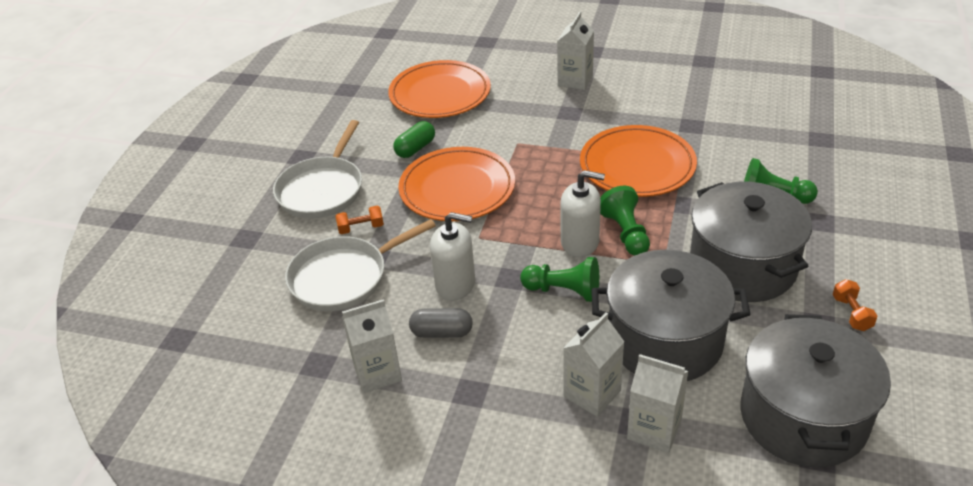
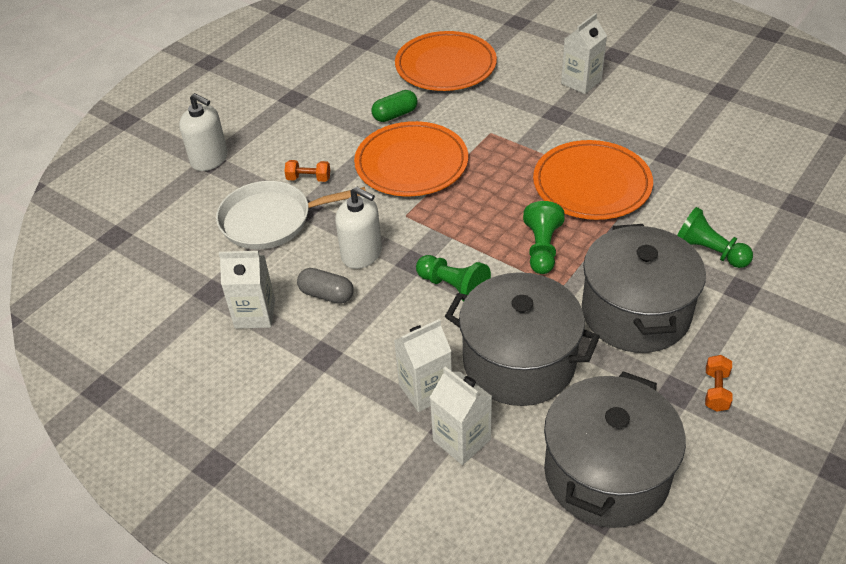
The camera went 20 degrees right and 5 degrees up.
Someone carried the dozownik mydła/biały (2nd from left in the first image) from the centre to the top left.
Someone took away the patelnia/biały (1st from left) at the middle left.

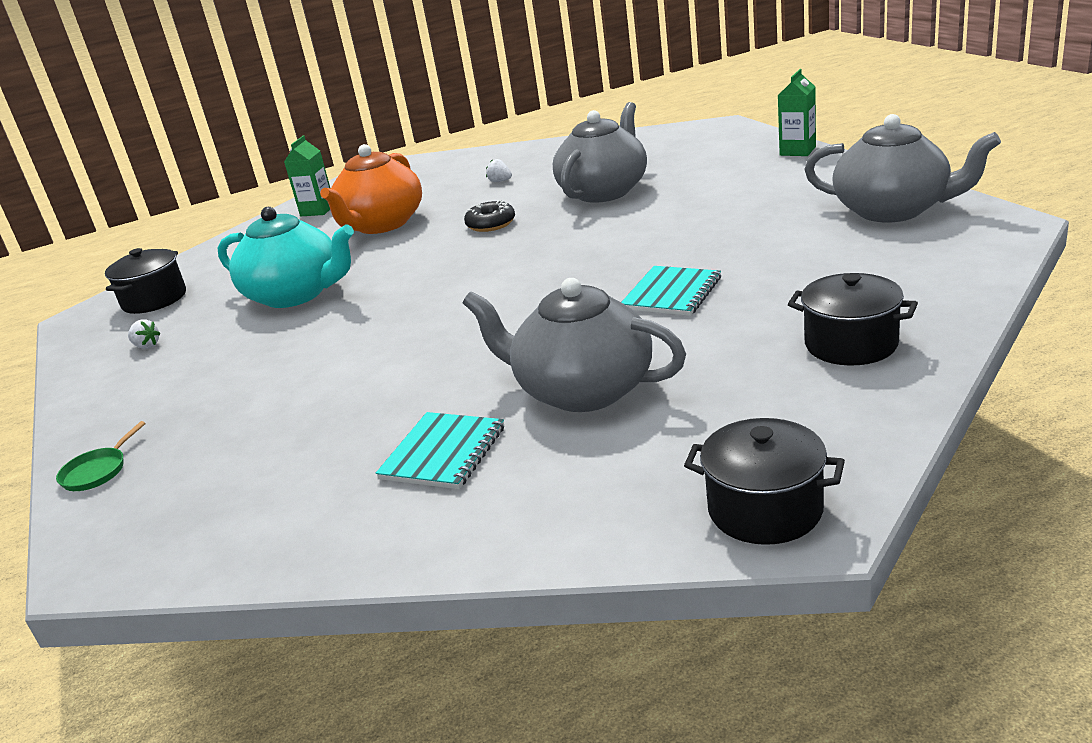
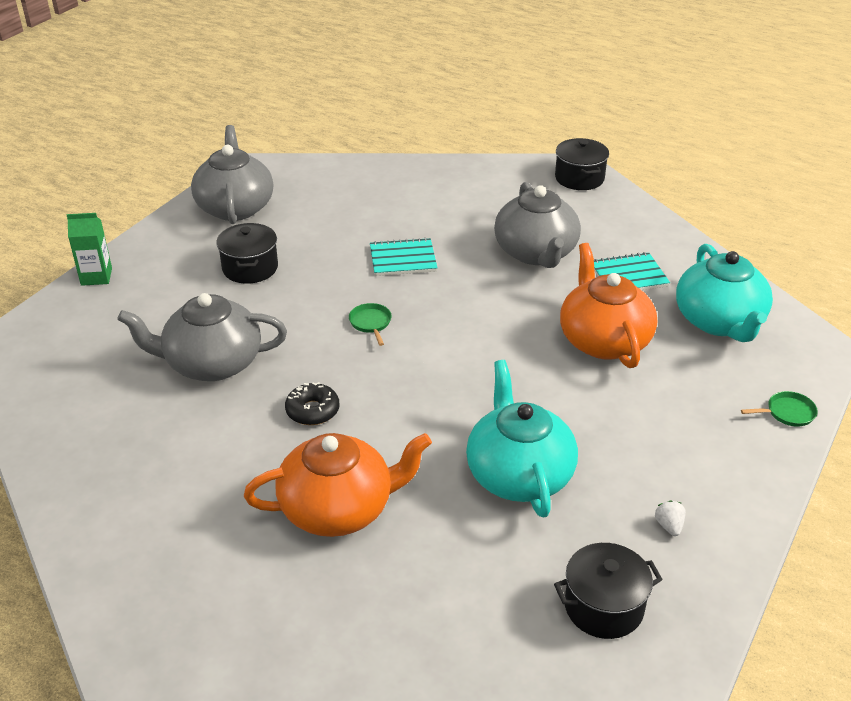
The camera went 130 degrees left and 10 degrees up.
Someone carried the garnek/czarny (3rd from left in the first image) from the middle right to the middle left.
Someone put down the patelnia/zielony (1st from left) at the centre.
Someone put down the imbryk/pomarańczowy (2nd from left) at the middle right.
Someone put down the imbryk/turkusowy (2nd from left) at the middle right.
Someone took away the karton mleka/zielony (1st from left) at the top left.
Someone took away the truskawka/biały (2nd from left) at the top centre.

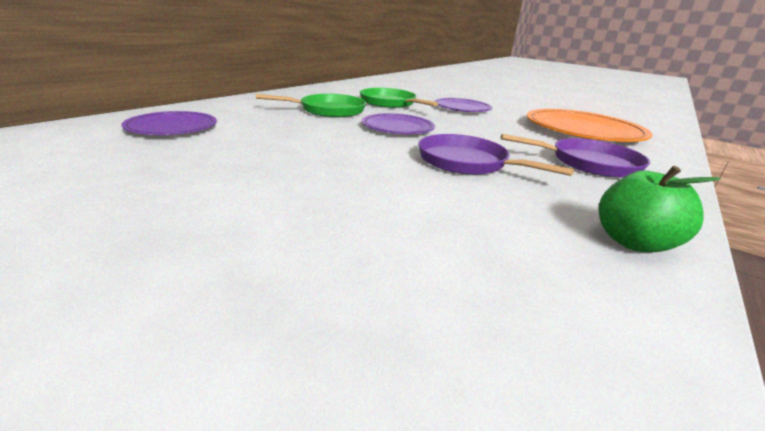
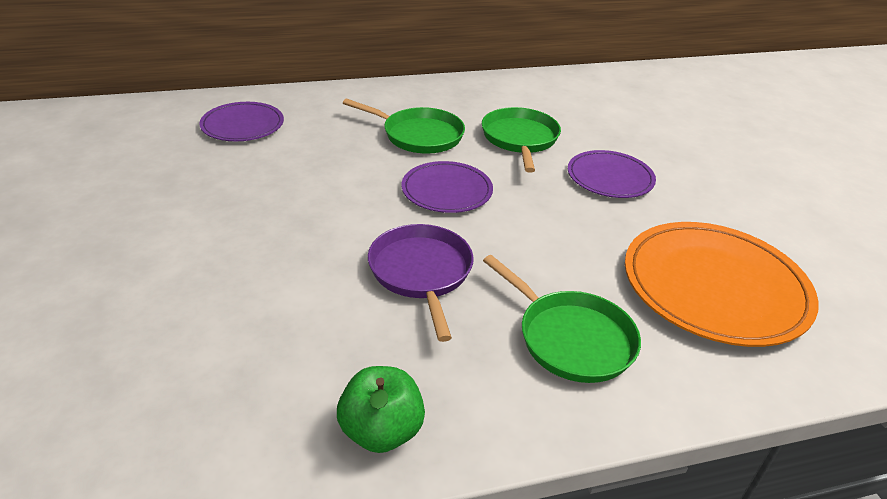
The camera went 40 degrees right and 10 degrees up.
Someone repainted the patelnia/fioletowy (2nd from left) at the middle right, which became the patelnia/zielony (3rd from left) at the centre.

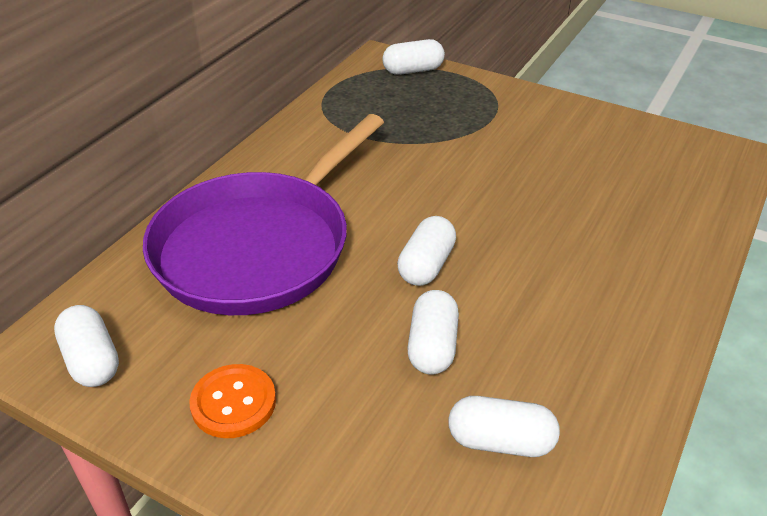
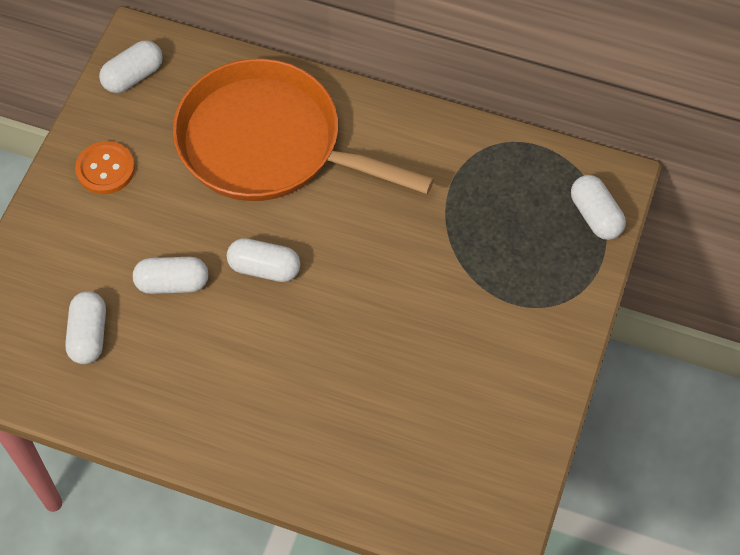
The camera went 80 degrees right and 20 degrees up.
Someone repainted the patelnia/fioletowy at the centre, which became the patelnia/pomarańczowy at the top centre.

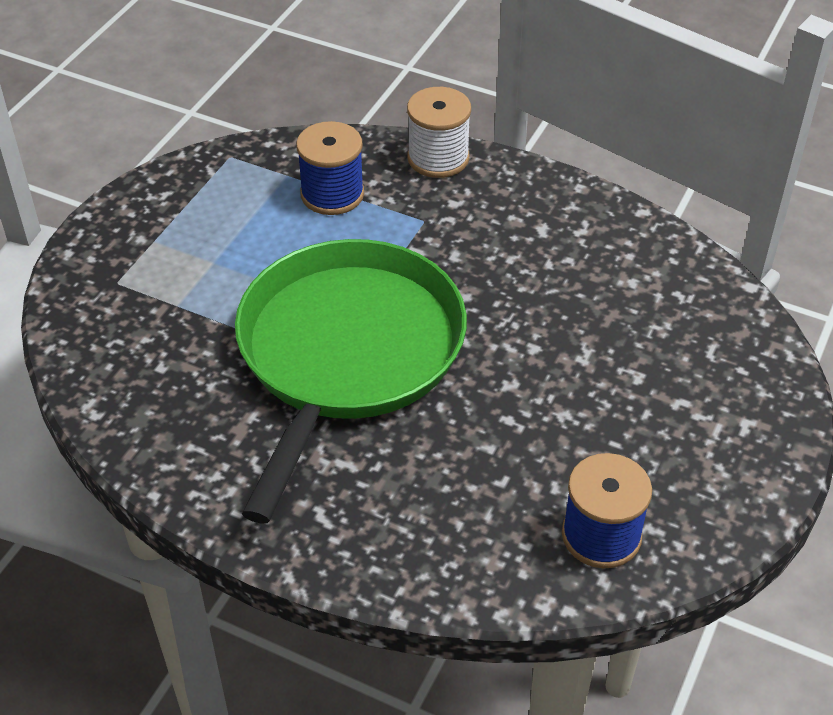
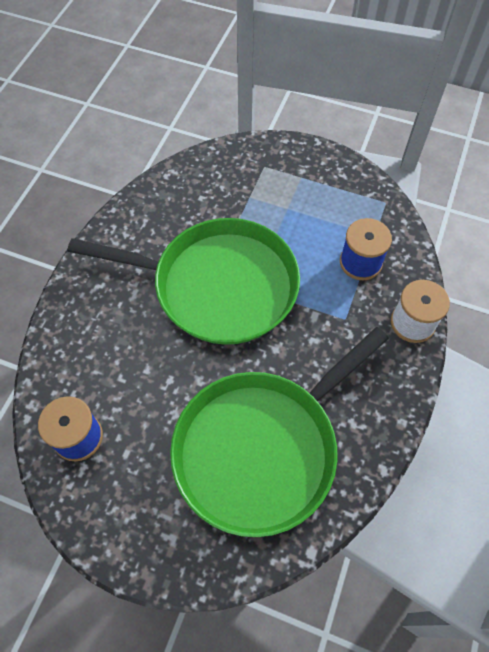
The camera went 85 degrees right and 15 degrees up.
Someone put down the patelnia/zielony (2nd from left) at the centre.

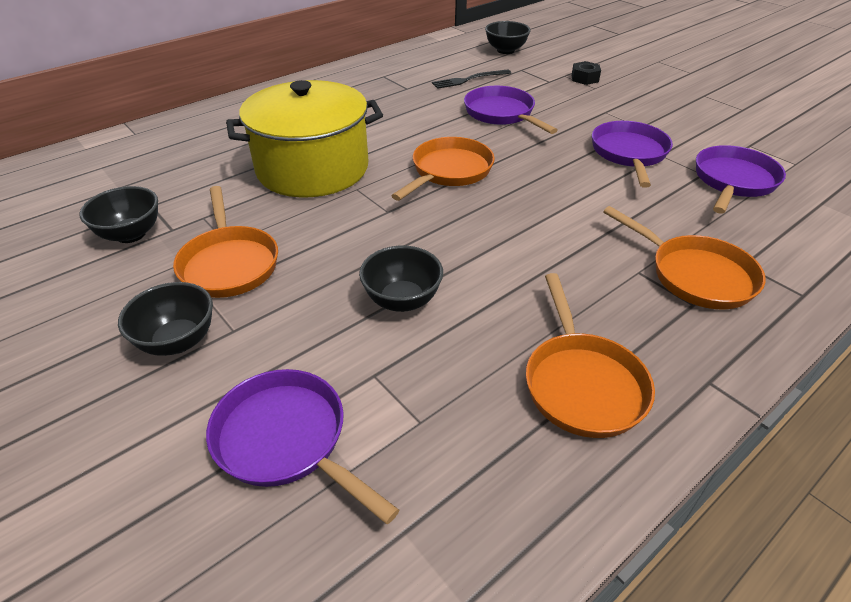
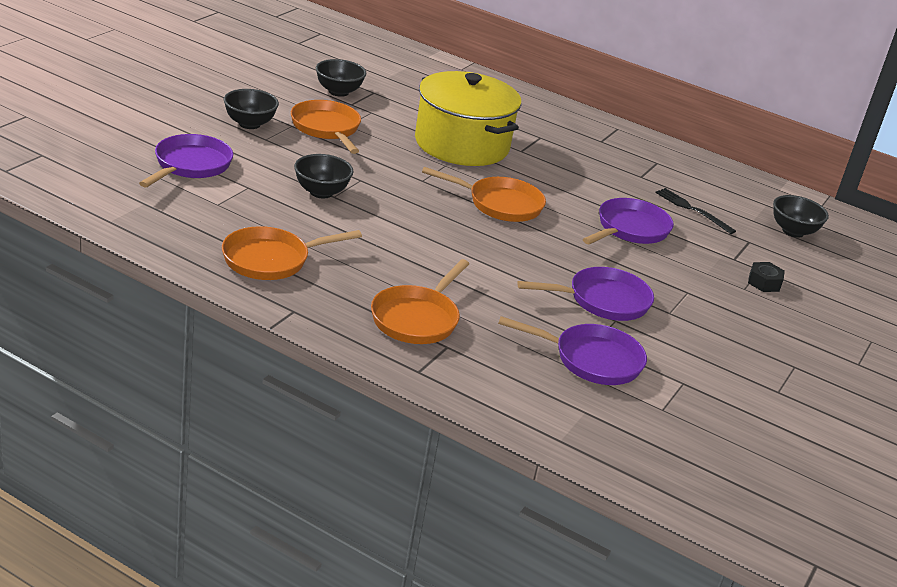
The camera went 65 degrees right and 10 degrees down.
Someone rotated the patelnia/pomarańczowy (1st from left in the first image) at the middle left by 105 degrees clockwise.

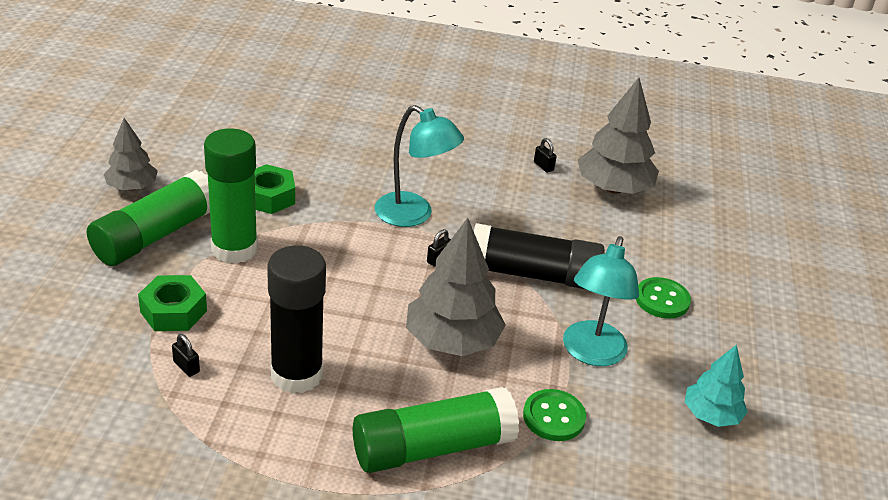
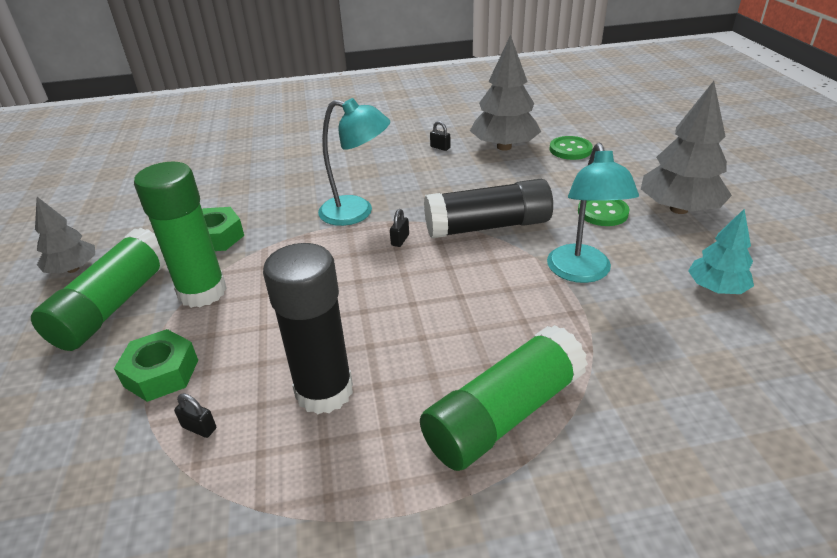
The camera went 15 degrees left and 0 degrees up.
Someone carried the guzik/zielony (1st from left) from the bottom centre to the top right.
Someone carried the drzewko/szary (2nd from left in the first image) from the centre to the top right.

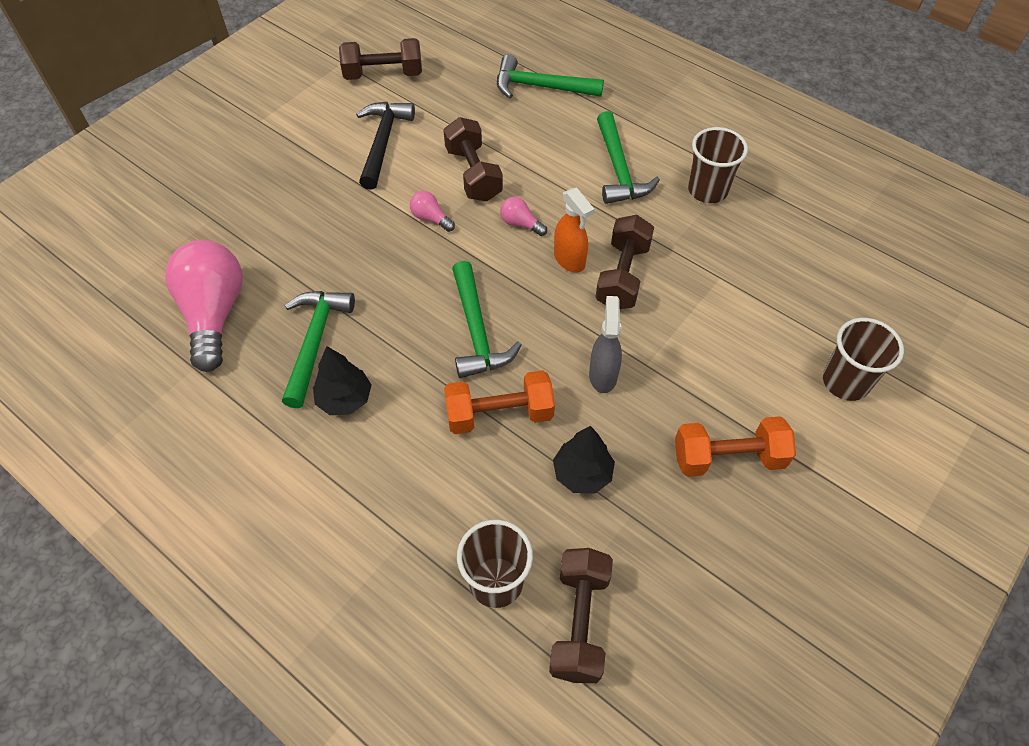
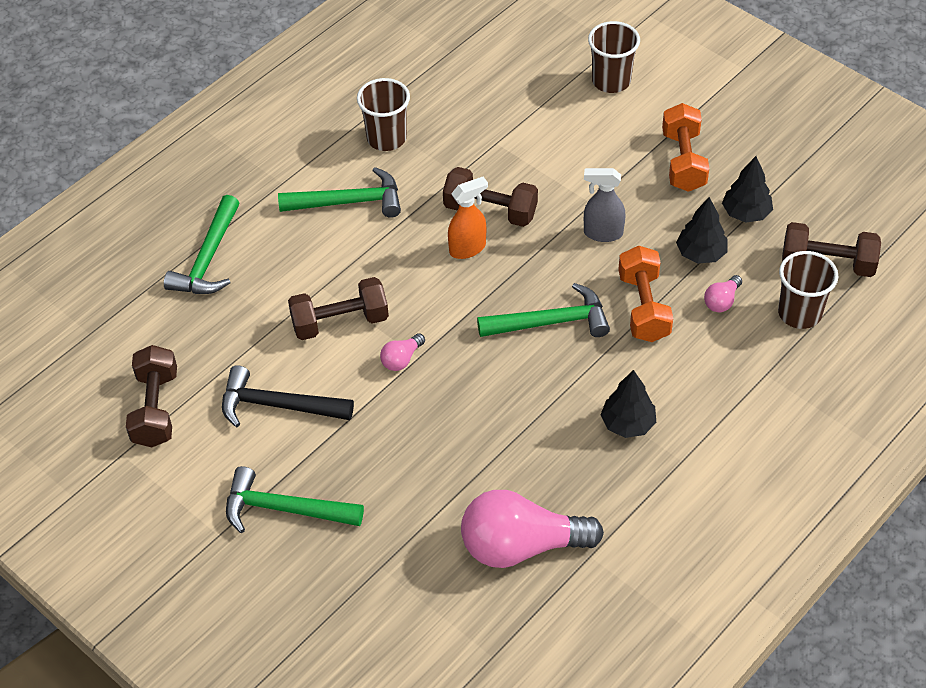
The camera went 85 degrees left and 5 degrees down.
Someone carried the młotek/zielony (1st from left in the first image) from the middle left to the bottom left.
Someone carried the żarówka/różowy (3rd from left) from the top centre to the middle right.
Someone put down the drzewko/czarny (3rd from left) at the top right.

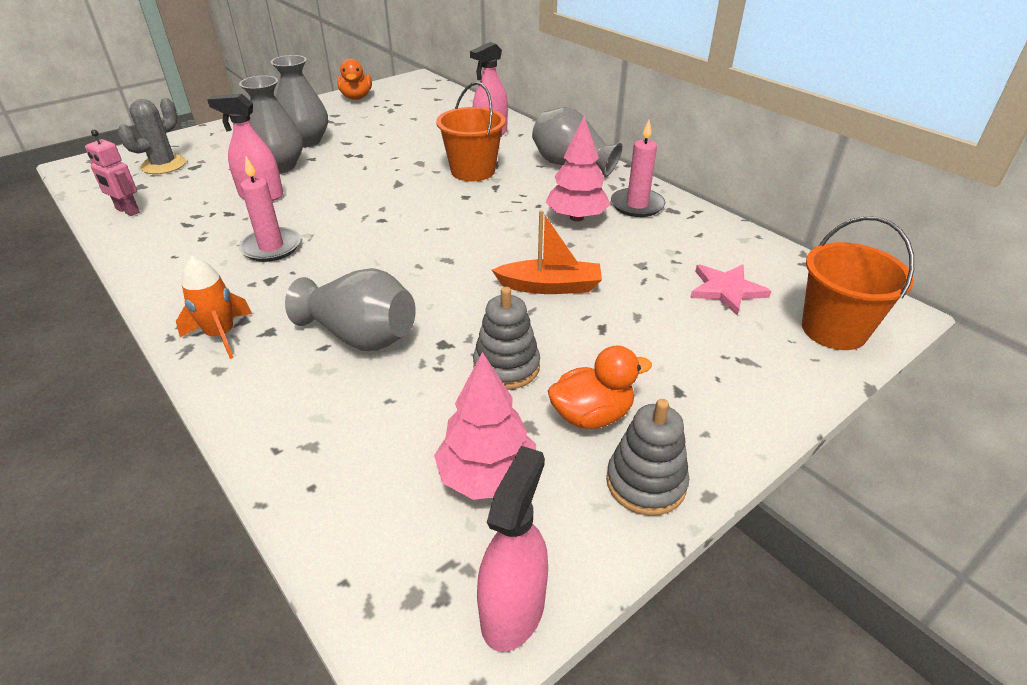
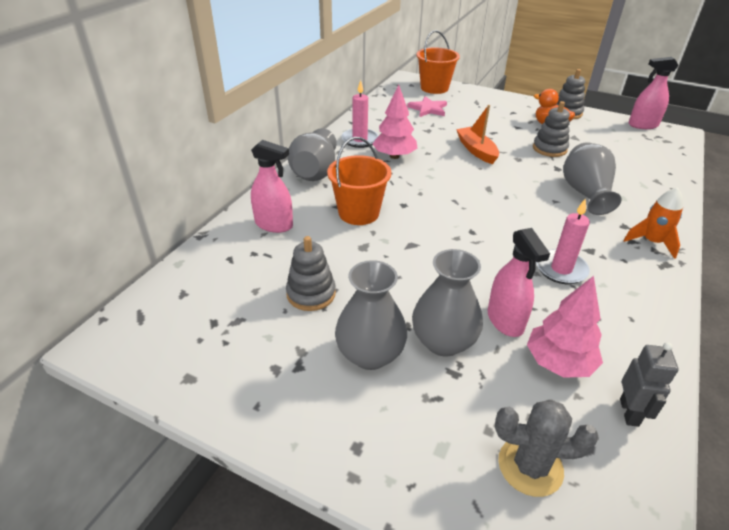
The camera went 115 degrees left and 0 degrees up.
Someone put down the zabawka nakładanka/szary (1st from left) at the centre.
Someone carried the drzewko/różowy (1st from left in the first image) from the centre to the middle right.
Someone repainted the robot/różowy at the top left, which became the robot/szary at the bottom right.
Someone took away the kaczka/pomarańczowy (1st from left) at the top centre.

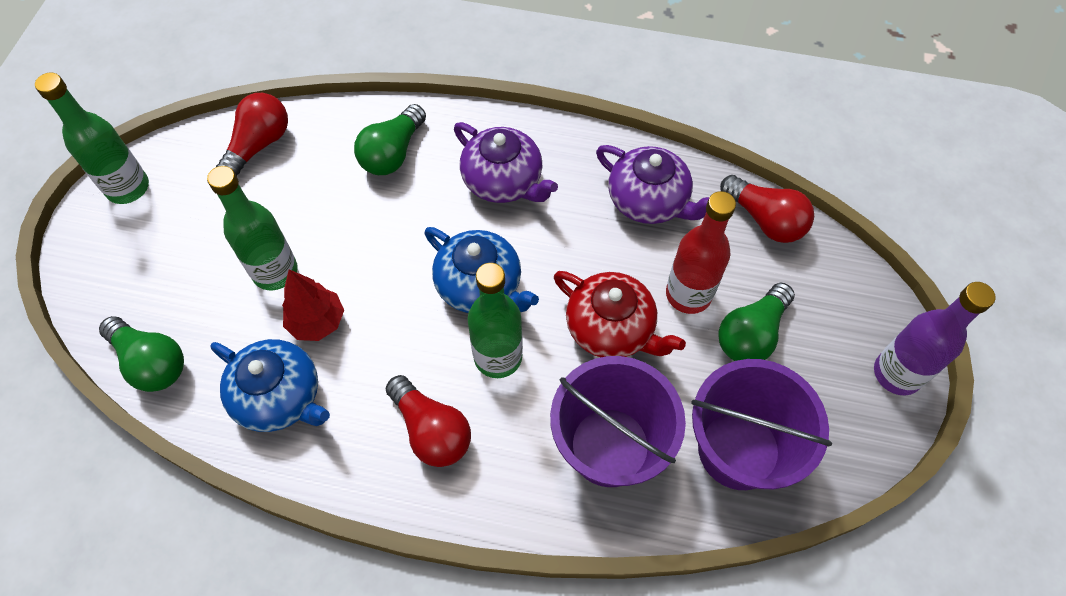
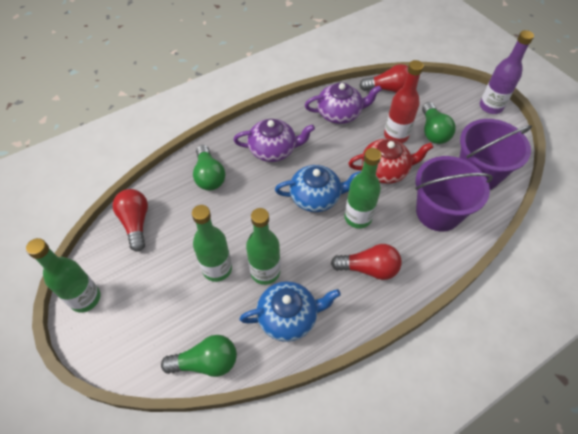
The camera went 45 degrees left and 5 degrees down.
Someone swapped the drzewko/czerwony at the middle left for the butelka/zielony (3rd from left) at the centre.

